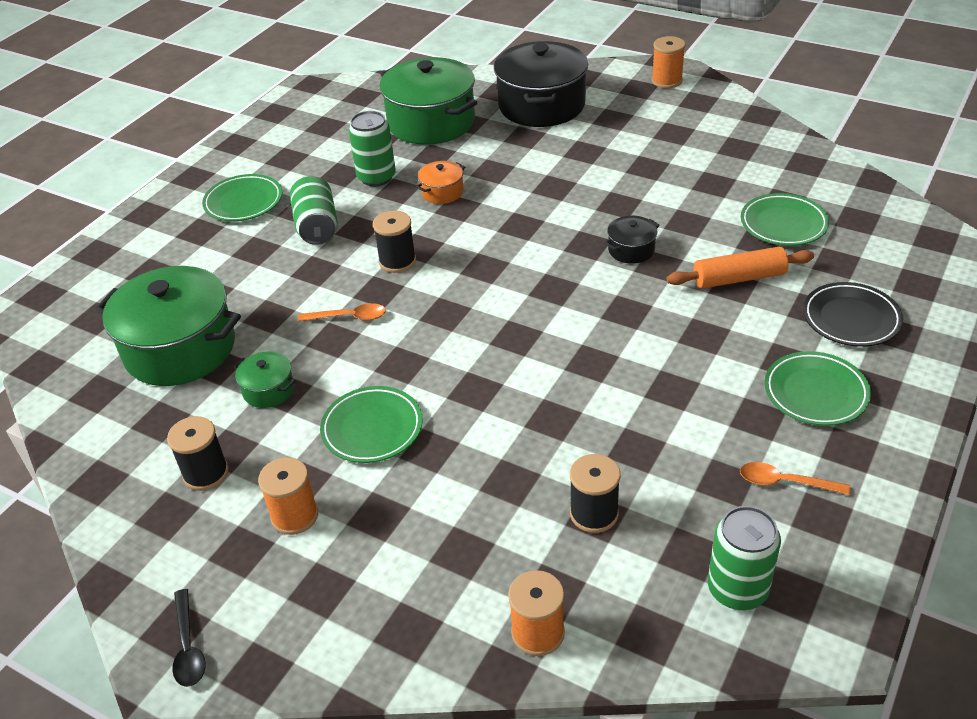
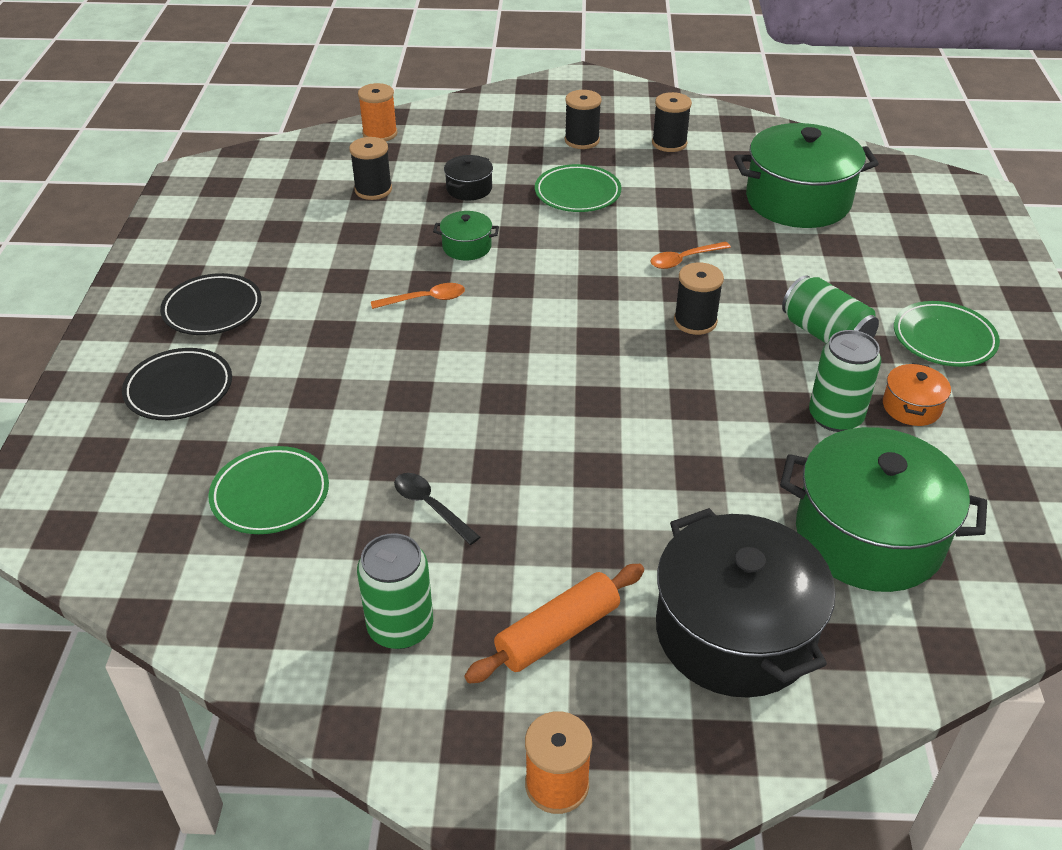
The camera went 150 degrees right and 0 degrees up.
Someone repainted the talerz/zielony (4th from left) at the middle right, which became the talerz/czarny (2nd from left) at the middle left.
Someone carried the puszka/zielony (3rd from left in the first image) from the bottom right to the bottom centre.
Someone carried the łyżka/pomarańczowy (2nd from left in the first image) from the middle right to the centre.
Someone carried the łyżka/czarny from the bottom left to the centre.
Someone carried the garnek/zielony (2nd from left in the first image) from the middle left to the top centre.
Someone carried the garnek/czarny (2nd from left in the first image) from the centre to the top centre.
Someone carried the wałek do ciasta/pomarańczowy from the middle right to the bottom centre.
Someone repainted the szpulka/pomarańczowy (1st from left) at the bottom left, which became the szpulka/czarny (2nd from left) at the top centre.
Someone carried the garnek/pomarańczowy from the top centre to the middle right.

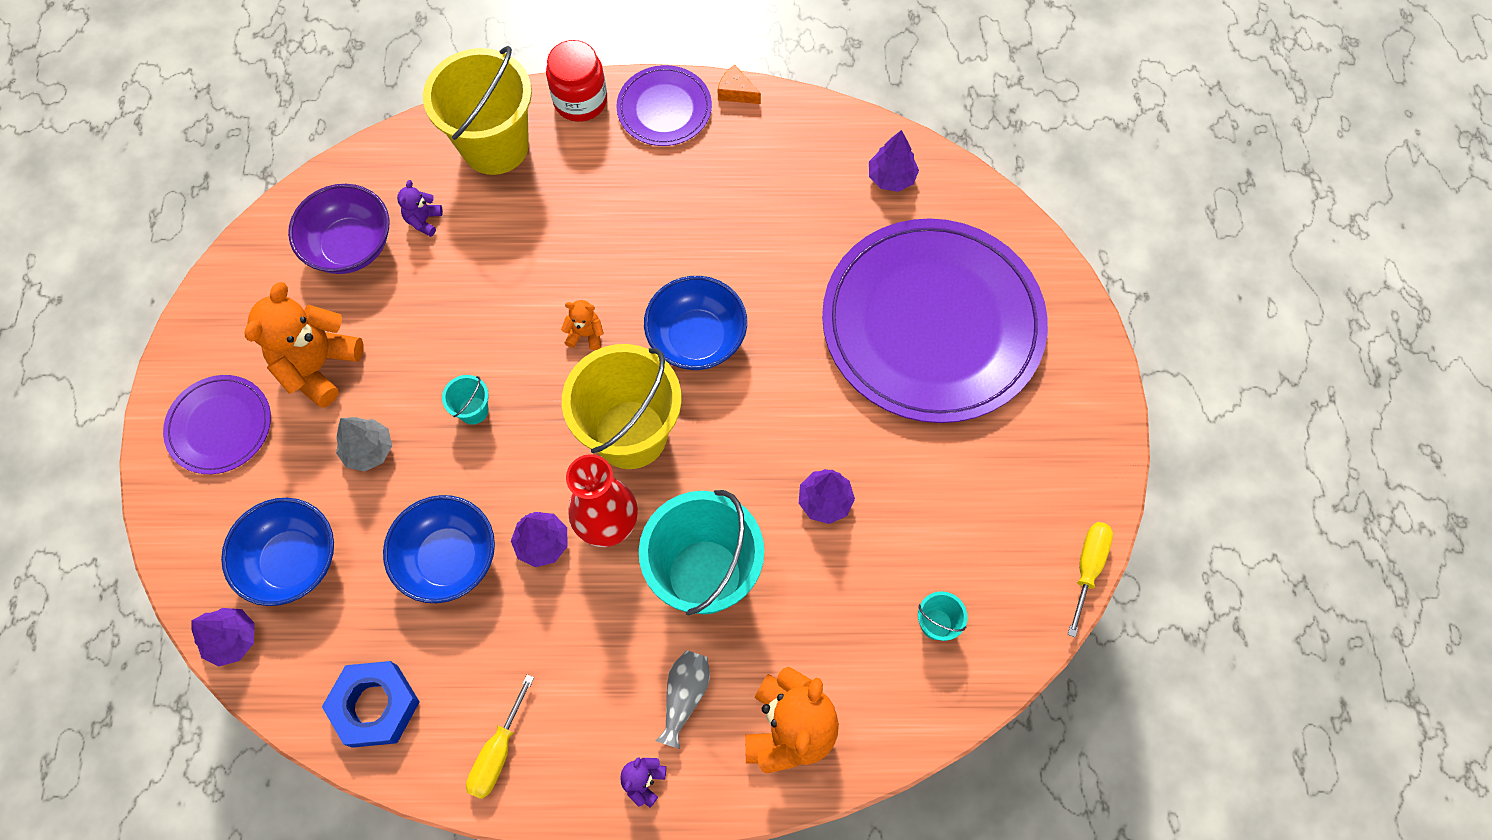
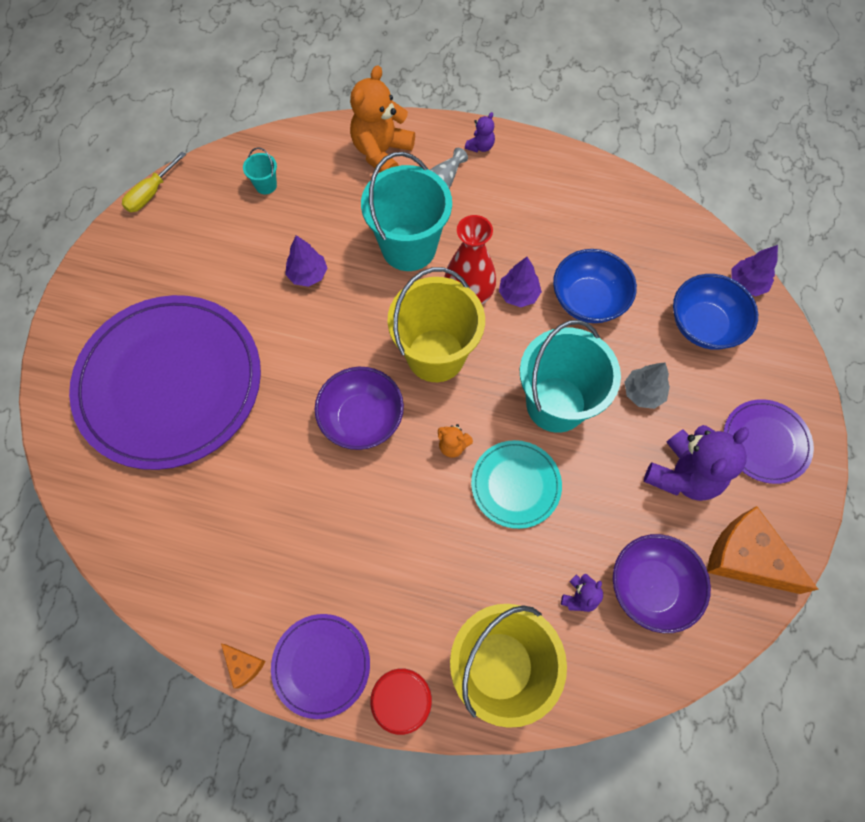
The camera went 165 degrees left and 0 degrees up.
Someone repainted the miska/niebieski (3rd from left) at the centre, which became the miska/fioletowy (1st from left) at the centre.
Someone put down the talerz/turkusowy at the centre.
Someone scaled the wiadro/turkusowy (1st from left in the first image) at the middle left by 2.46.
Someone repainted the miś/pomarańczowy (1st from left) at the middle left, which became the miś/fioletowy (3rd from left) at the middle right.
Someone put down the ser/pomarańczowy (2nd from left) at the bottom right.
Someone took away the nakrętka/niebieski at the bottom left.
Someone took away the śrubokręt/żółty (1st from left) at the bottom centre.
Someone took away the drzewko/fioletowy (4th from left) at the top centre.

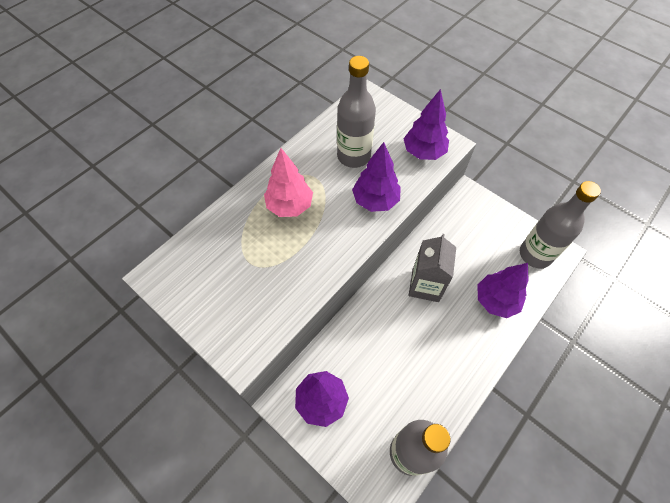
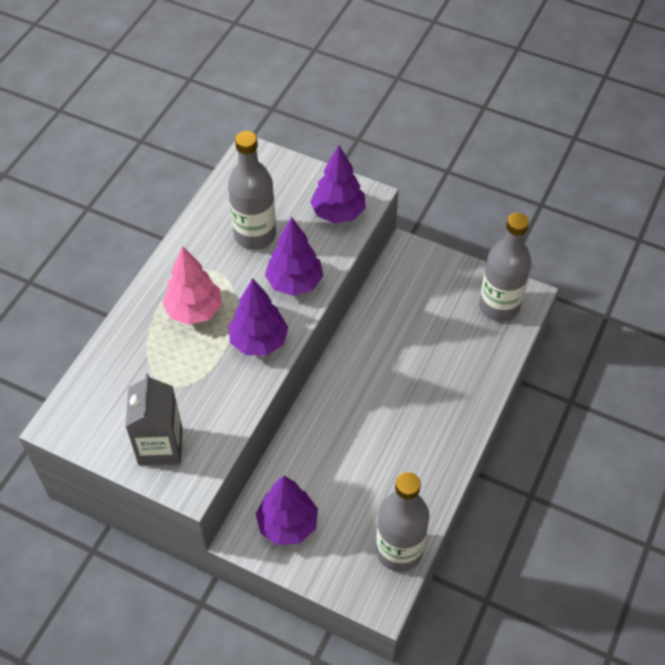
The camera went 15 degrees left and 5 degrees down.
Someone carried the karton mleka/szary from the centre to the middle left.
Someone carried the drzewko/fioletowy (4th from left in the first image) from the middle right to the centre.

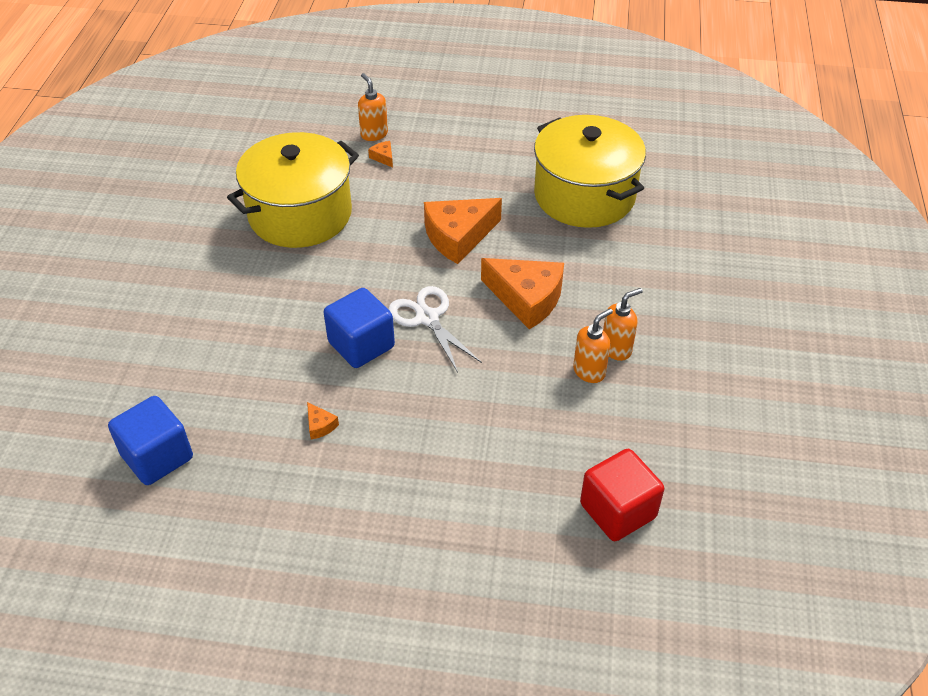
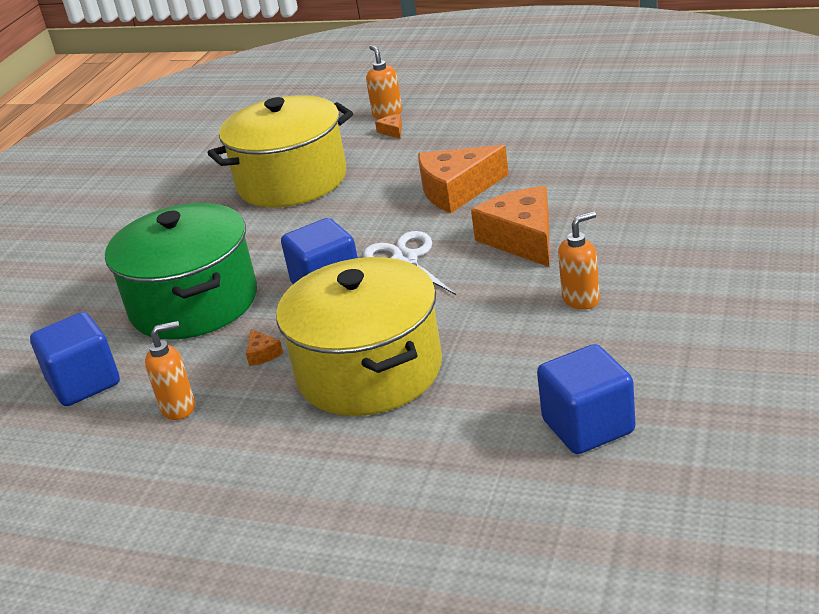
The camera went 15 degrees right and 15 degrees down.
Someone put down the garnek/zielony at the middle left.
Someone carried the dozownik mydła/pomarańczowy (3rd from left in the first image) from the middle right to the middle left.
Someone carried the garnek/żółty (2nd from left) from the top centre to the centre.
Someone rotated the ser/pomarańczowy (4th from left) at the centre by 150 degrees counterclockwise.
Someone repainted the sześcian/czerwony at the bottom right, which became the sześcian/niebieski (3rd from left) at the middle right.

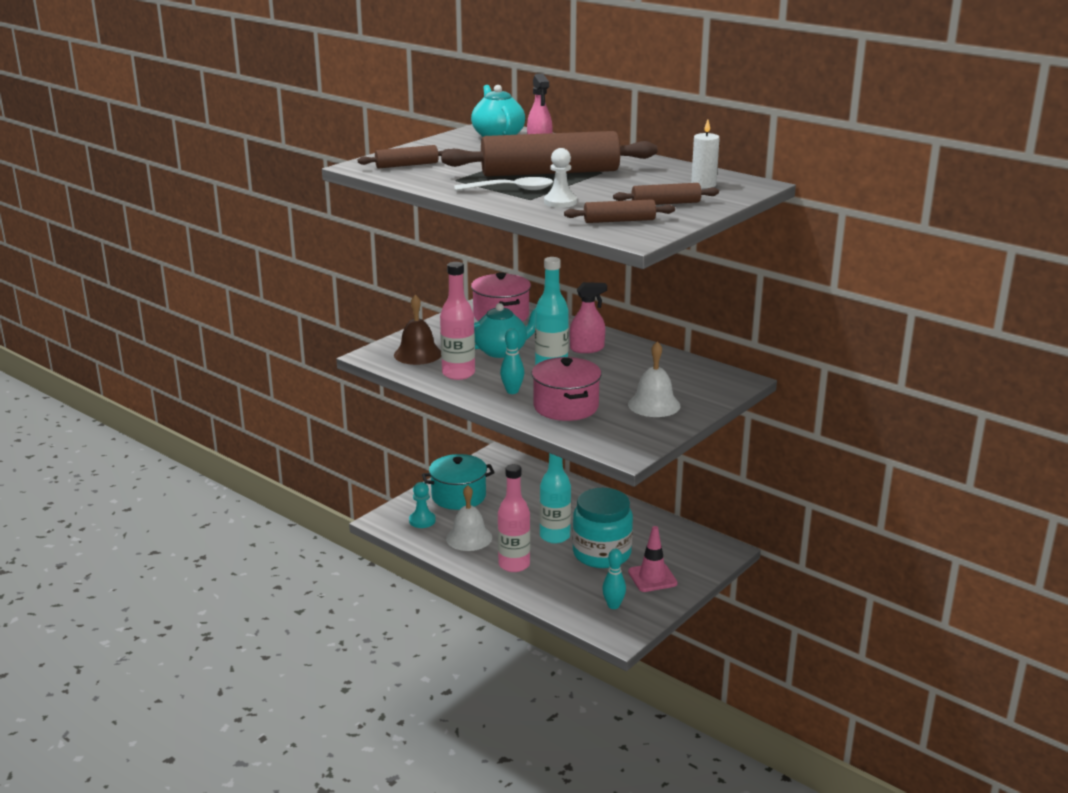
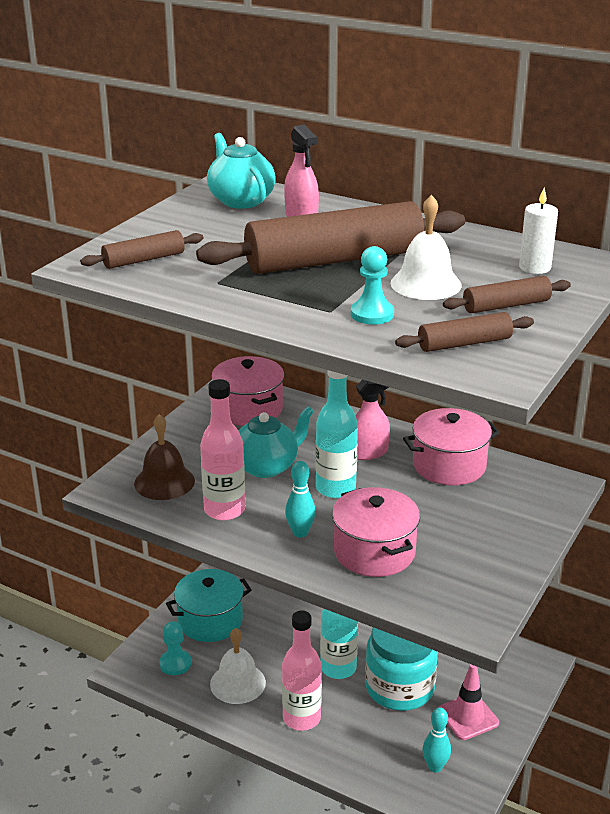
The camera went 10 degrees left and 5 degrees up.
Someone repainted the pionek/biały at the top centre, which became the pionek/turkusowy (2nd from left) at the centre.
Someone carried the dzwonek/biały (2nd from left) from the centre to the top right.
Someone put down the garnek/różowy (3rd from left) at the middle right.
Someone took away the łyżka/biały at the top centre.

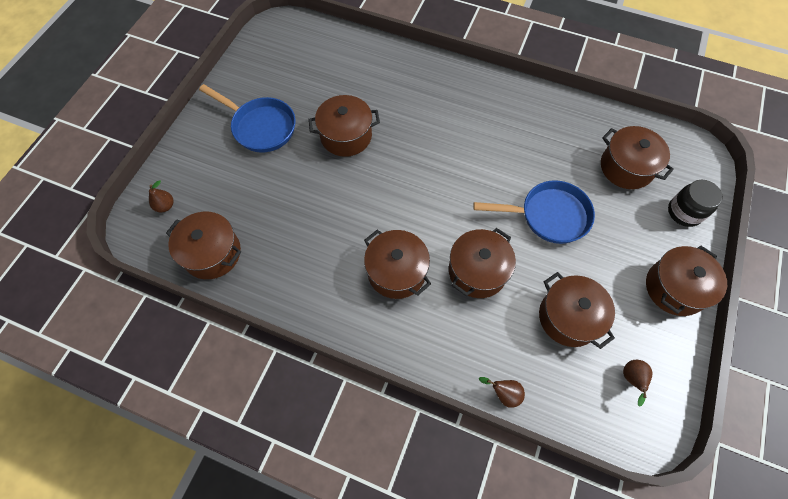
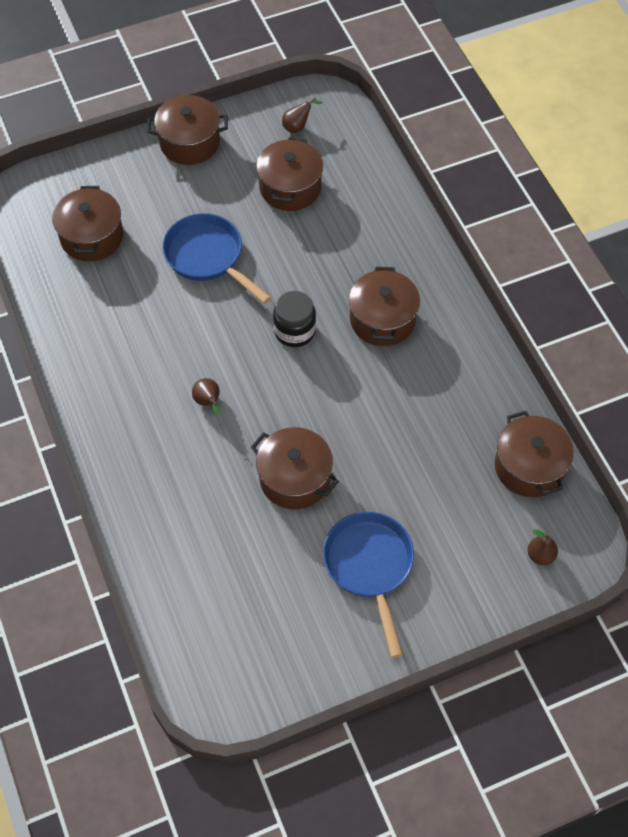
The camera went 135 degrees left and 5 degrees down.
Someone carried the gruszka/brązowy (2nd from left in the first image) from the bottom centre to the middle left.
Someone carried the słoik/czarny from the middle right to the centre.
Someone took away the garnek/brązowy (4th from left) at the centre.

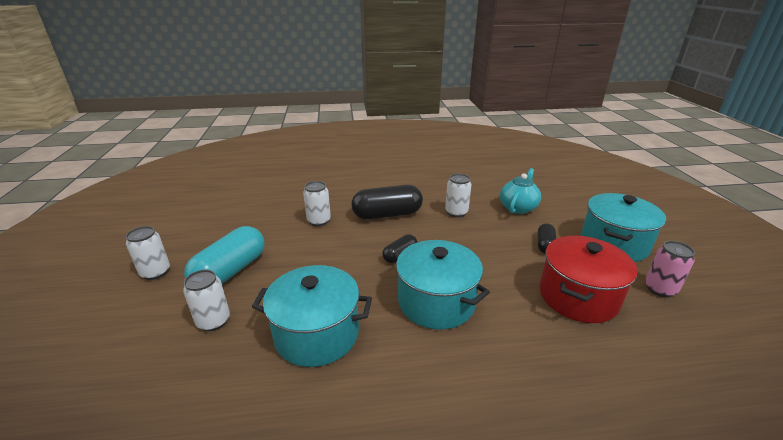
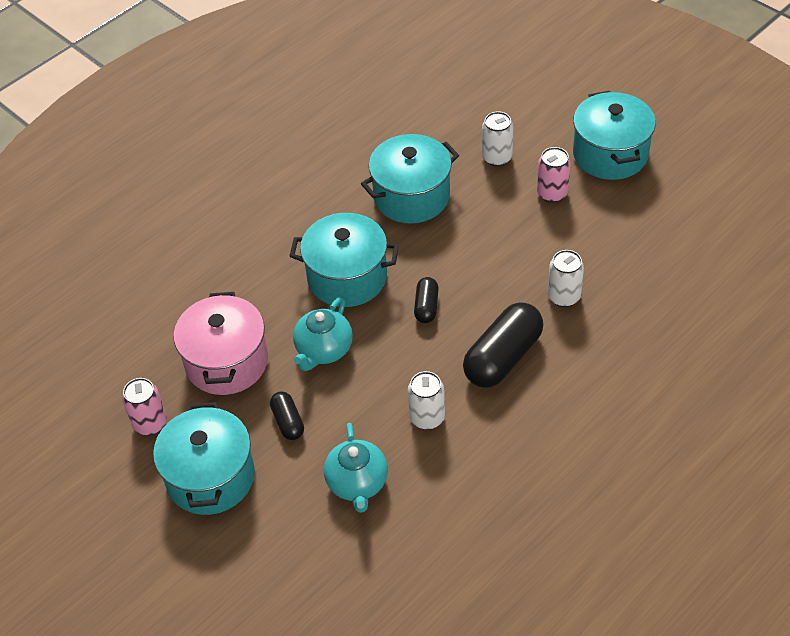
The camera went 145 degrees right and 20 degrees up.
Someone repainted the garnek/czerwony at the middle right, which became the garnek/różowy at the middle left.
Someone put down the imbryk/turkusowy (1st from left) at the centre.
Someone swapped the kapsułka/turkusowy at the middle left for the puszka/różowy (2nd from left) at the top right.
Someone swapped the puszka/biały (1st from left) at the middle left for the garnek/turkusowy (4th from left) at the top right.

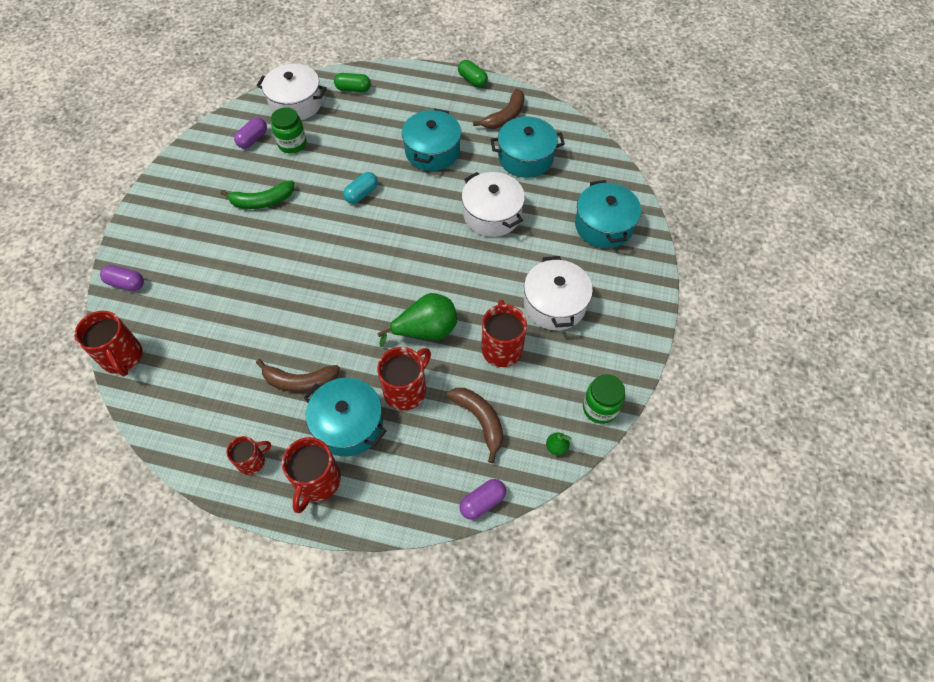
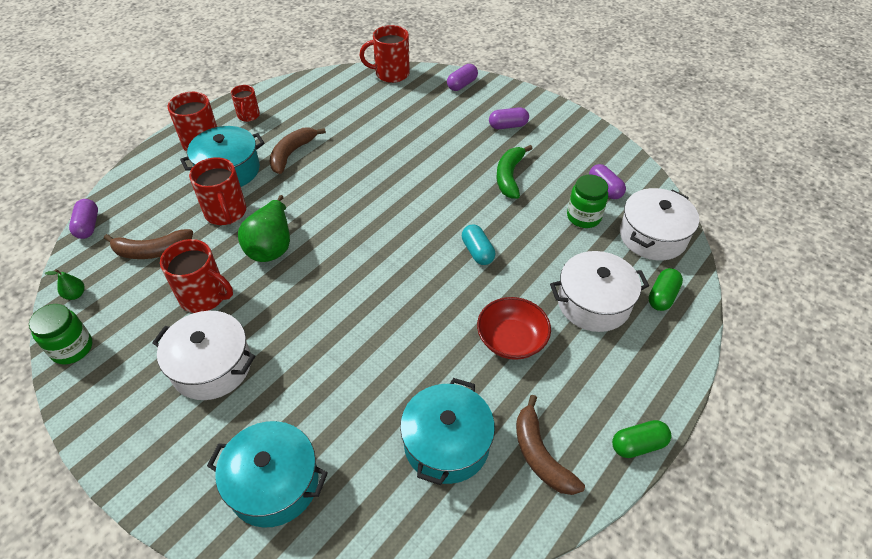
The camera went 115 degrees right and 10 degrees down.
Someone swapped the garnek/turkusowy (2nd from left) at the top centre for the miska/czerwony at the centre.
Someone put down the kapsułka/fioletowy (3rd from left) at the top centre.
Someone carried the garnek/biały (2nd from left) from the top centre to the middle right.

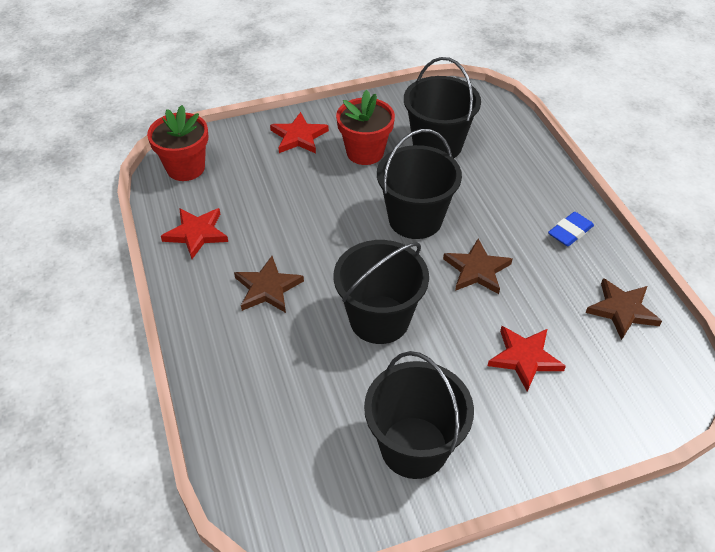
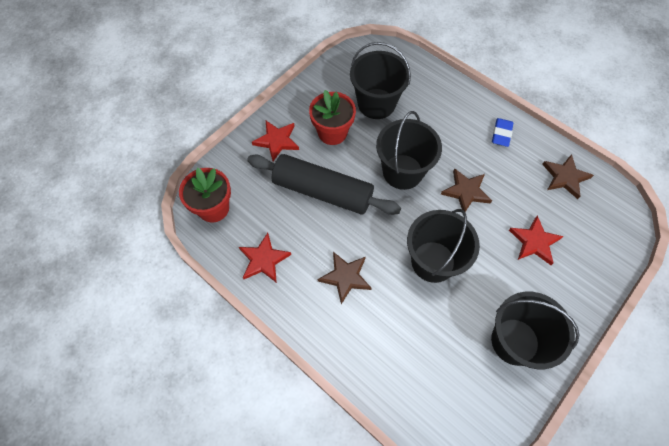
The camera went 30 degrees left and 15 degrees up.
Someone put down the wałek do ciasta/czarny at the centre.

